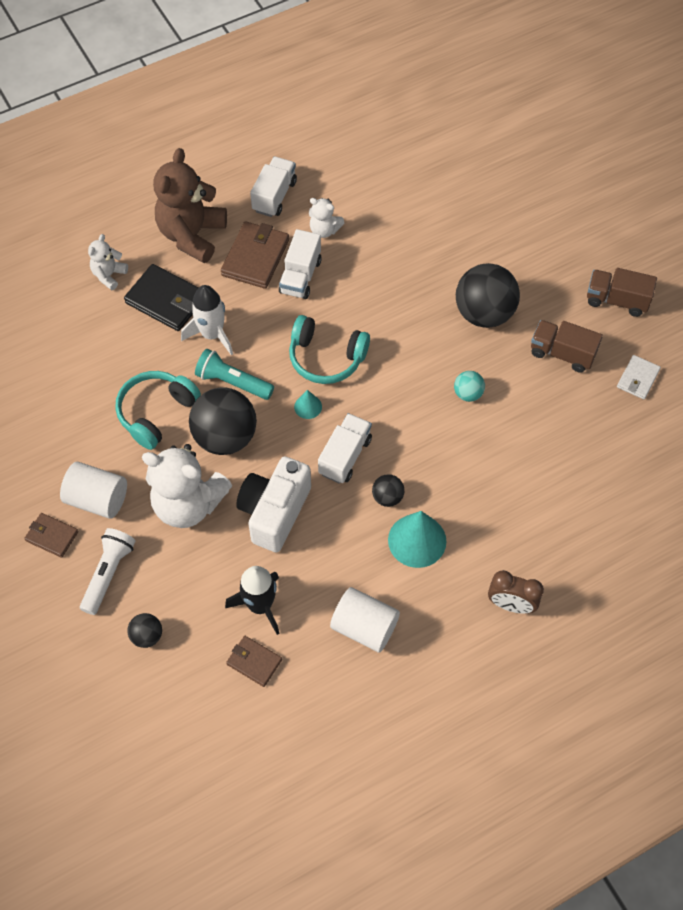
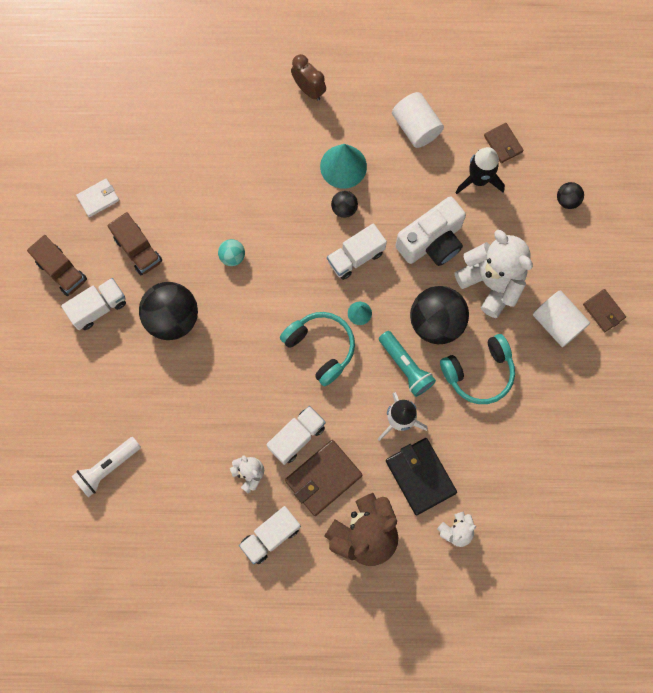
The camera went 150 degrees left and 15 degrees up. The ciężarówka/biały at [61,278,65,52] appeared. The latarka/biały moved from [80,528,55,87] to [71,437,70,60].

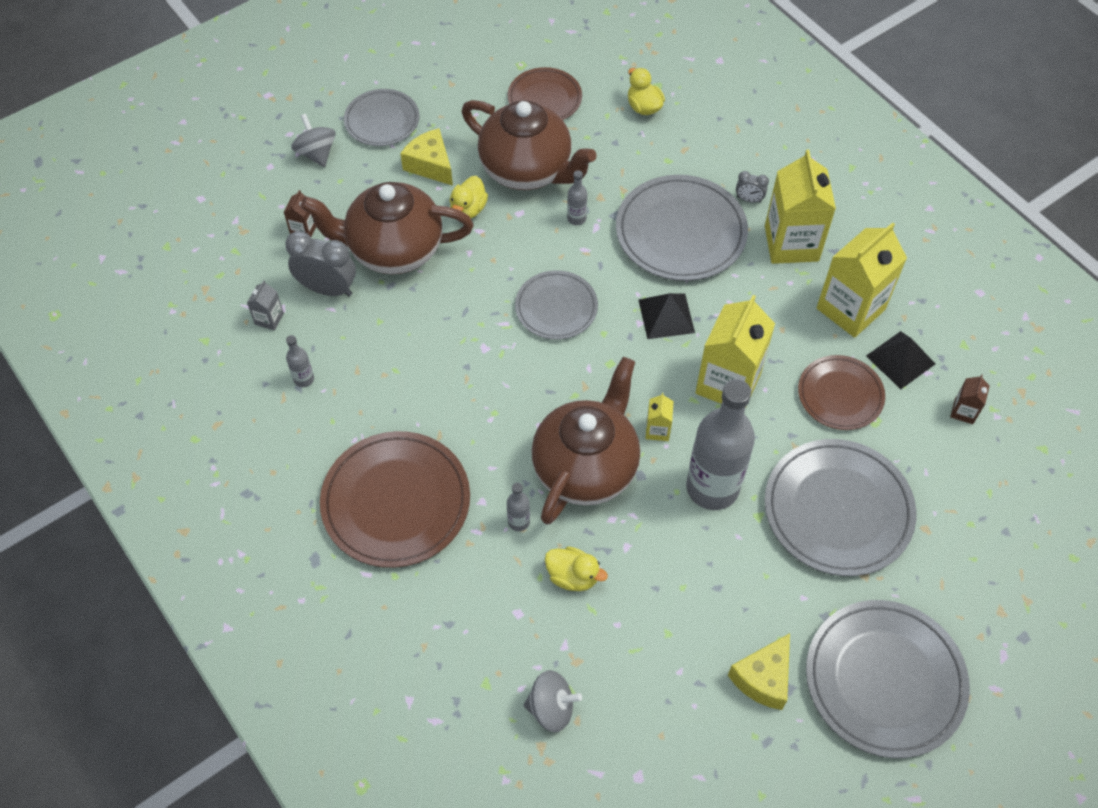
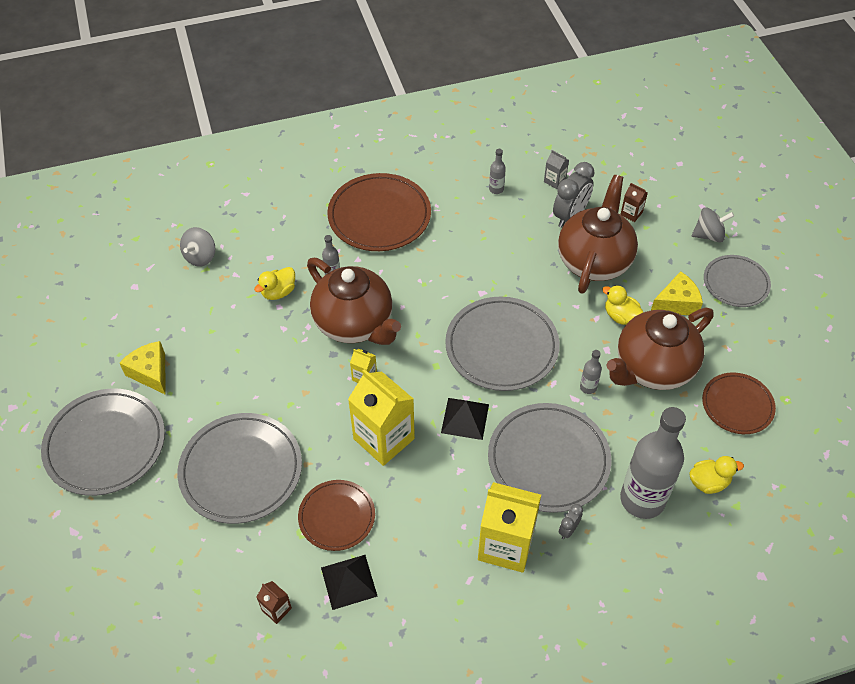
The camera went 110 degrees right and 5 degrees down. The talerz/szary at [515,270,83,70] changed to 1.65 times the size. The butelka/szary moved from [686,379,69,131] to [620,407,66,112]. The karton mleka/żółty at [817,222,90,116] disappeared.

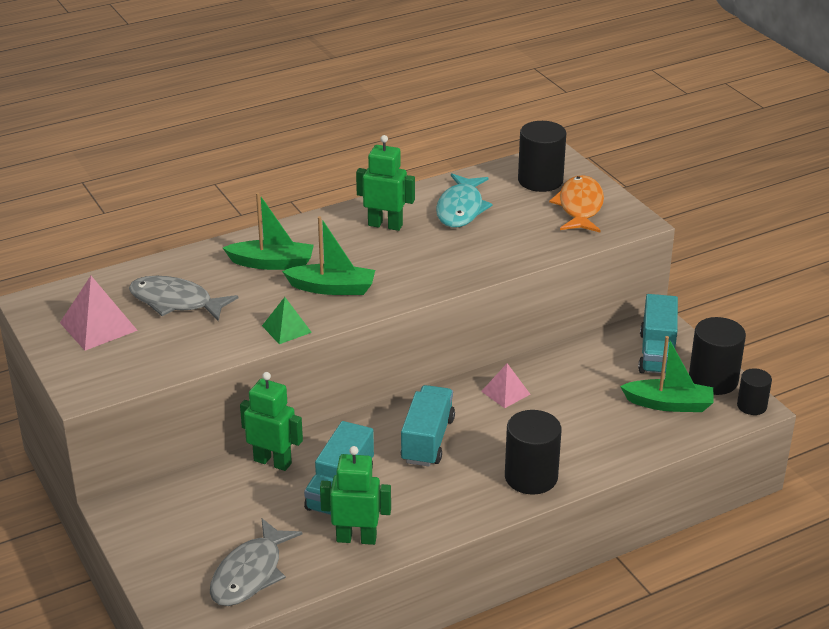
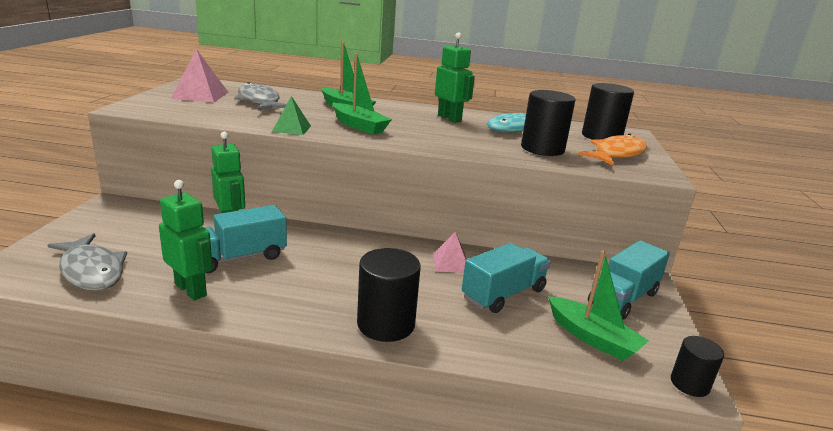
The camera went 35 degrees right and 10 degrees down. The ryba/szary at [210,518,92,88] turned 105 degrees counterclockwise. The ciężarówka/turkusowy moved from [401,385,54,82] to [462,243,88,70]. The walec/czarny moved from [689,317,57,78] to [521,90,55,66].

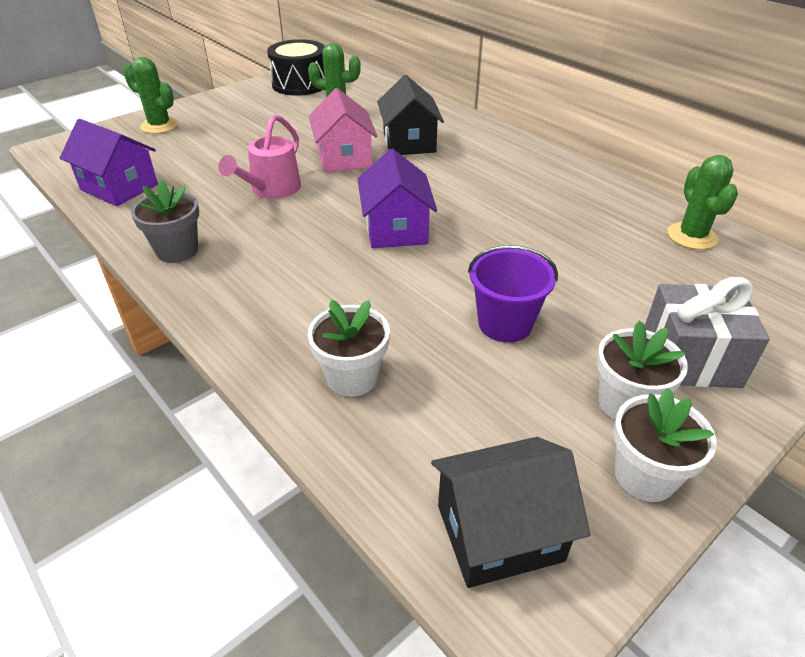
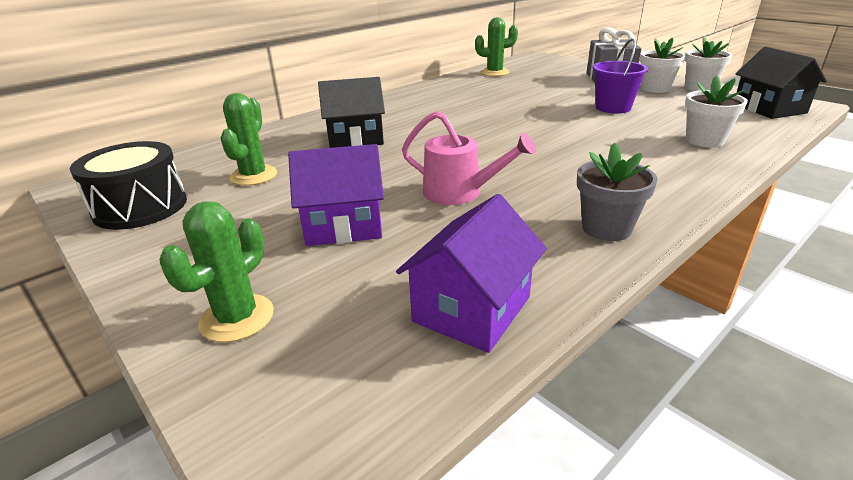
The camera went 90 degrees left and 10 degrees down. The domek/fioletowy moved from [357,149,80,99] to [288,144,96,102]. The domek/różowy at [309,88,68,85] disappeared.

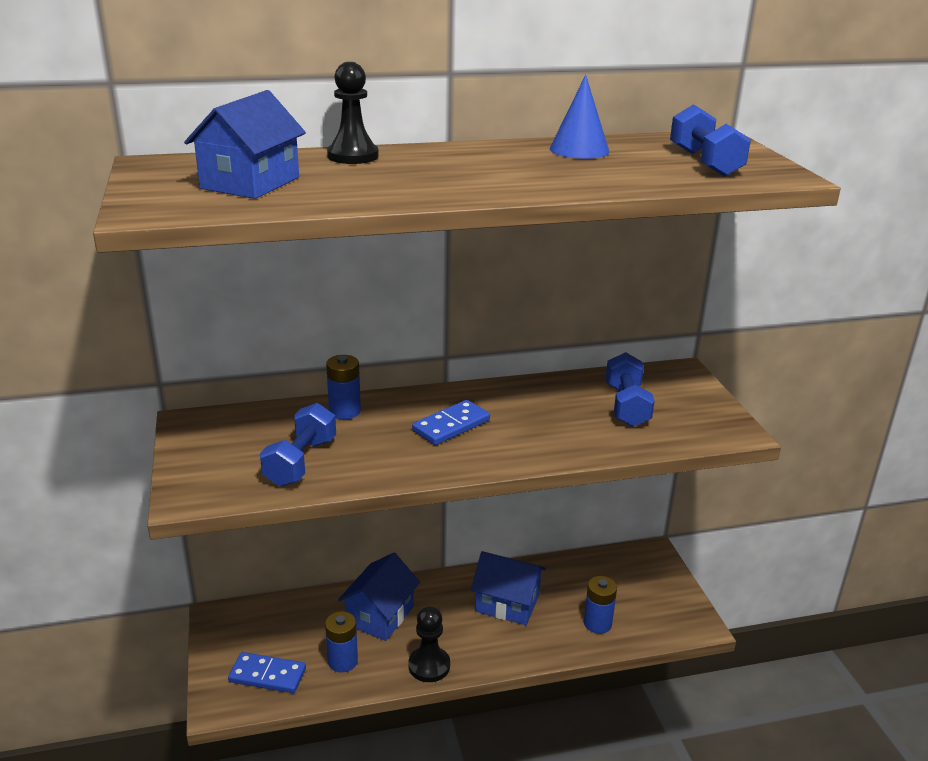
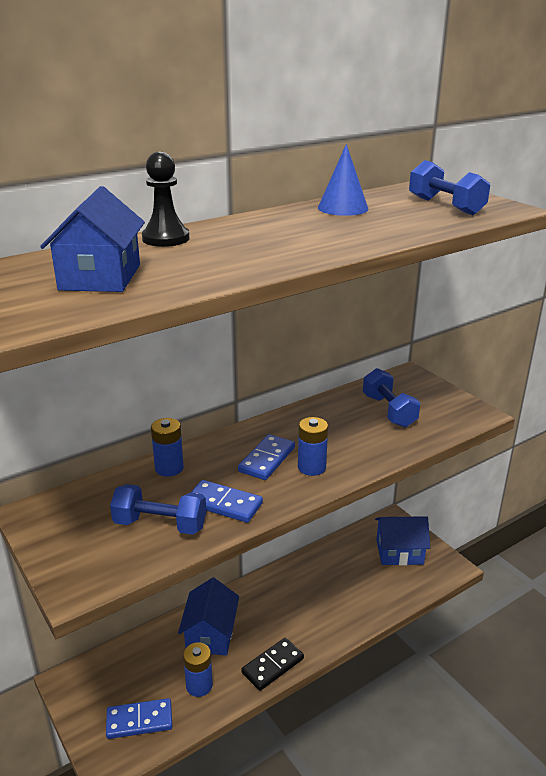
The camera went 20 degrees left and 0 degrees up. The hantel/niebieski at [260,403,76,84] turned 75 degrees counterclockwise. The kostka domina/niebieski at [191,480,72,43] appeared. The pionek/czarny at [408,606,42,76] was replaced by the kostka domina/czarny at [241,638,63,53]. The bateria/niebieski moved from [584,576,33,58] to [298,417,30,59]. The domek/niebieski moved from [471,551,75,74] to [375,516,55,49].

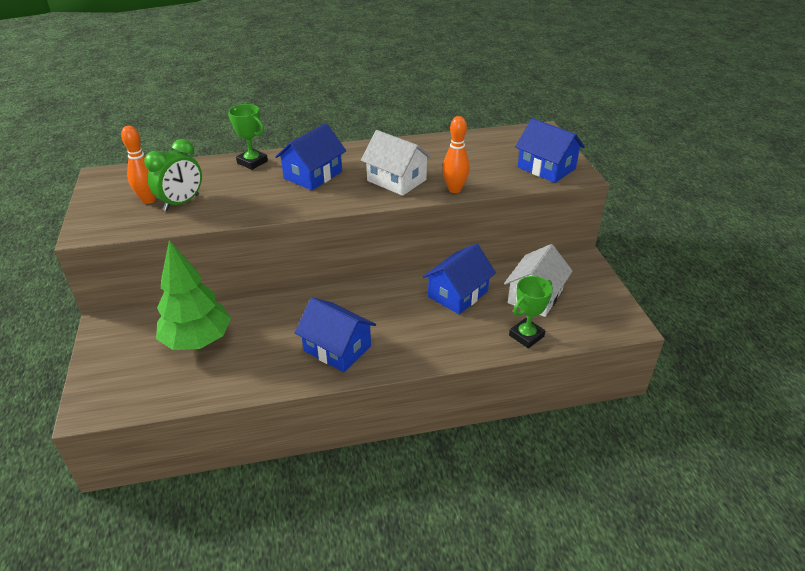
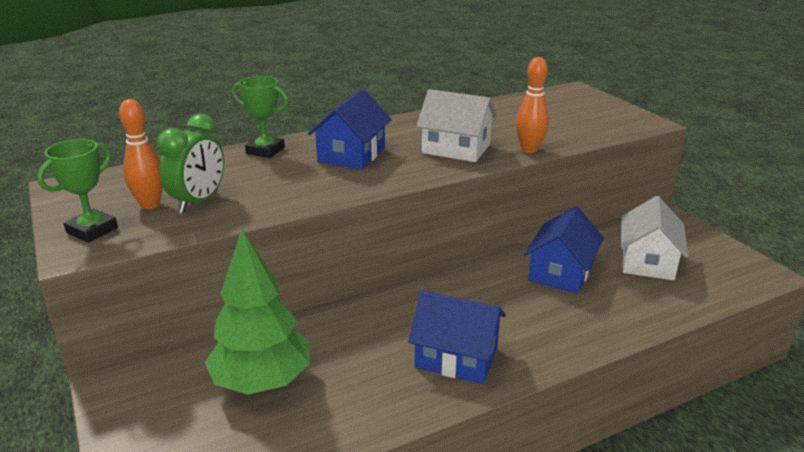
The camera went 15 degrees left and 10 degrees down. The puchar/zielony moved from [509,276,44,72] to [37,139,81,104]. The domek/niebieski at [515,118,70,65] disappeared.

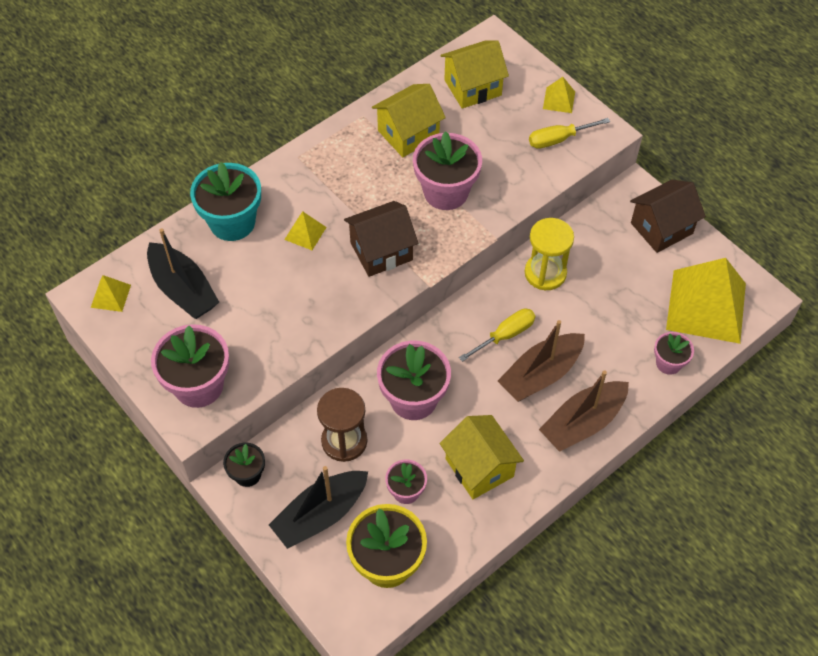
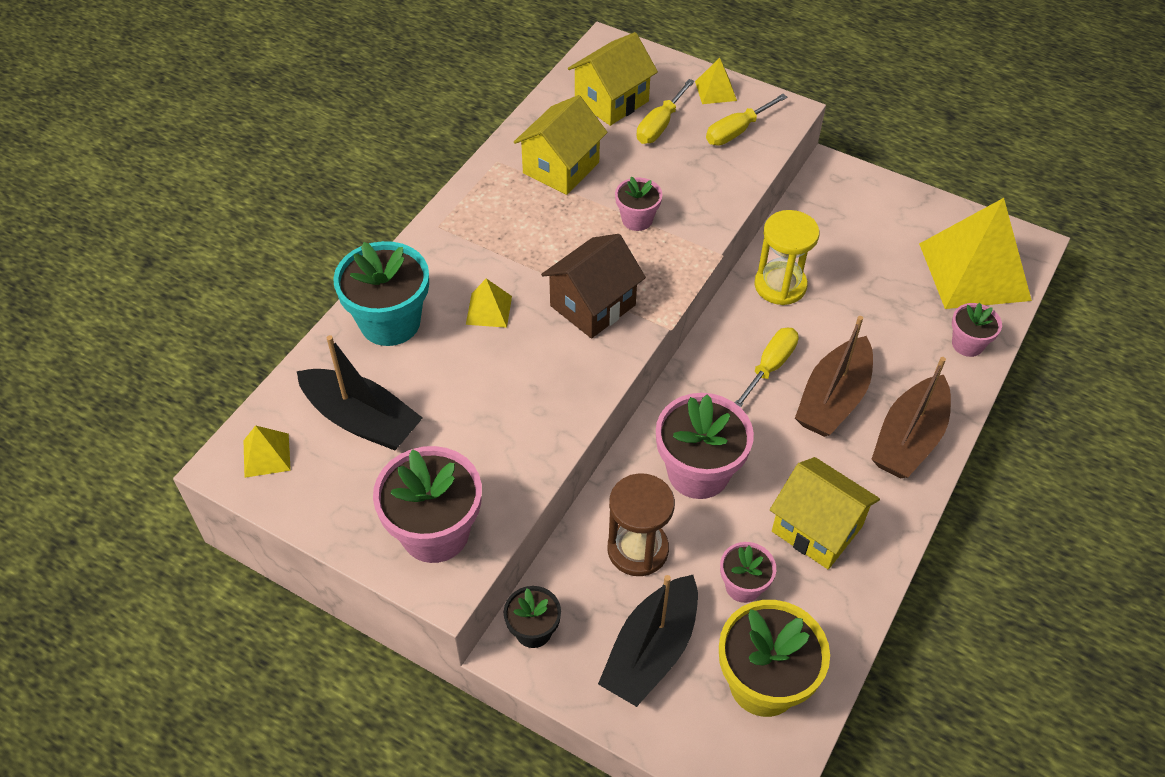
The camera went 20 degrees left and 5 degrees down. The doniczka/różowy at [413,131,69,79] changed to 0.55 times the size. The śrubokręt/żółty at [637,79,58,65] appeared. The domek/brązowy at [630,180,76,73] disappeared.

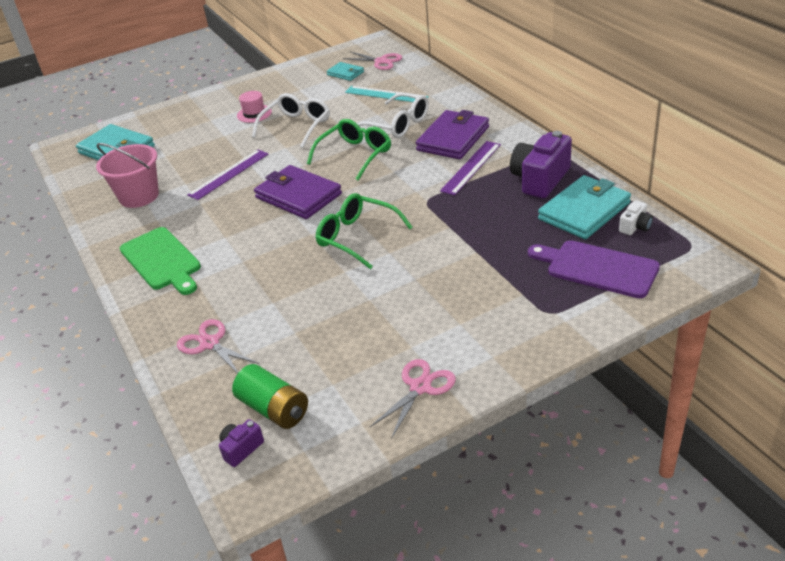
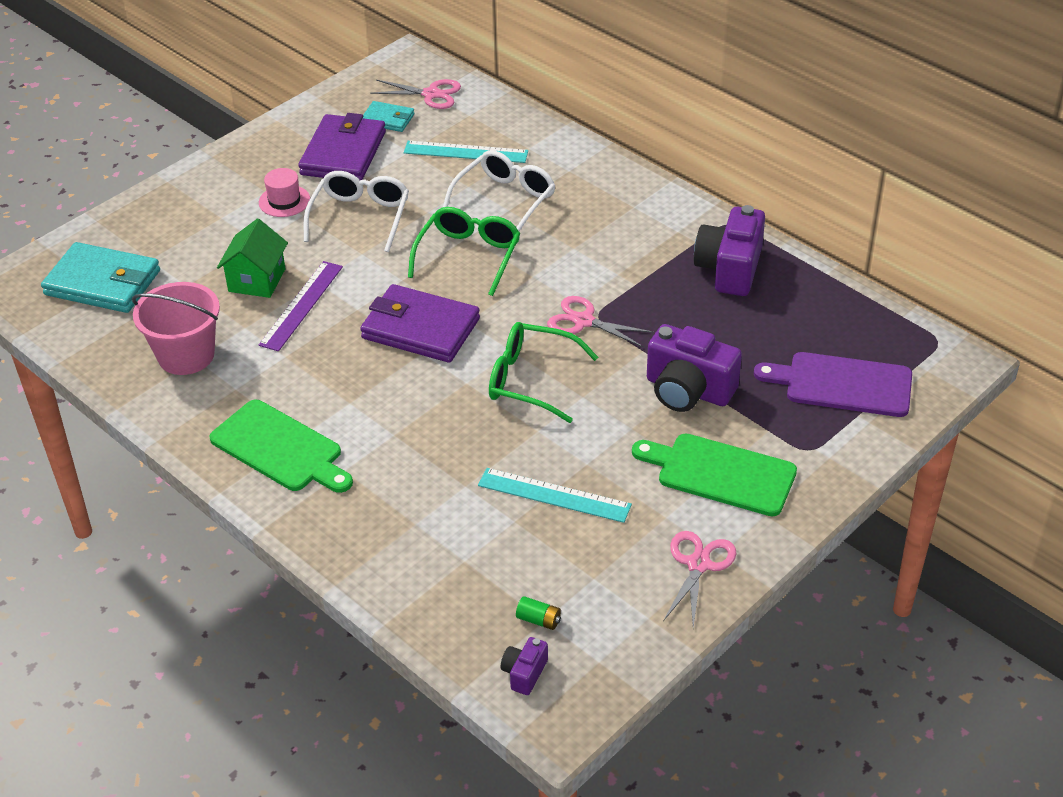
The camera went 20 degrees left and 5 degrees up. The domek/zielony at [217,219,71,79] appeared. The portfel/fioletowy moved from [416,110,73,49] to [298,113,88,67]. The okulary/biały at [357,92,72,46] turned 75 degrees counterclockwise. The linijka/turkusowy at [478,468,154,55] appeared. The bateria/zielony at [232,364,76,65] changed to 0.48 times the size. The nożyczki/różowy moved from [177,319,83,55] to [547,296,107,52]. The deska do krojenia/zielony at [632,433,165,83] appeared. The aparat fotograficzny/fioletowy at [647,324,95,88] appeared. The linijka/fioletowy at [440,141,61,54] disappeared. The portfel/turkusowy at [538,175,93,64] disappeared. The aparat fotograficzny/biały at [619,200,34,35] disappeared.

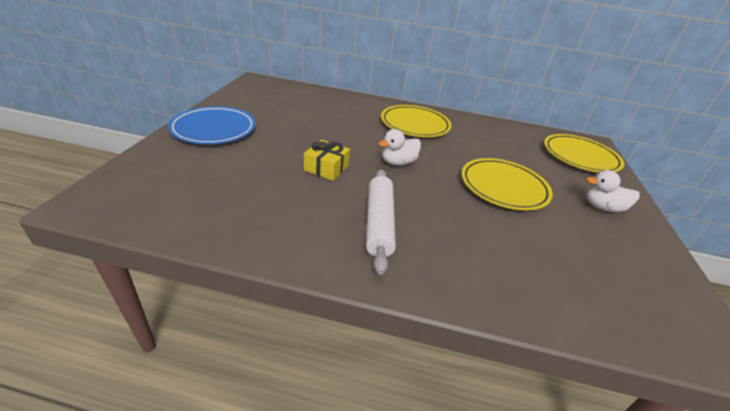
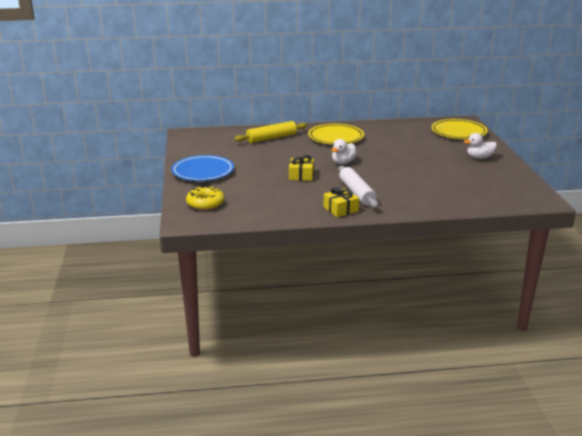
The camera went 15 degrees left and 10 degrees down. The donut/żółty at [186,186,39,24] appeared. The wałek do ciasta/żółty at [234,121,73,22] appeared. The prezent/żółty at [324,187,35,30] appeared. The talerz/żółty at [461,158,92,53] disappeared.

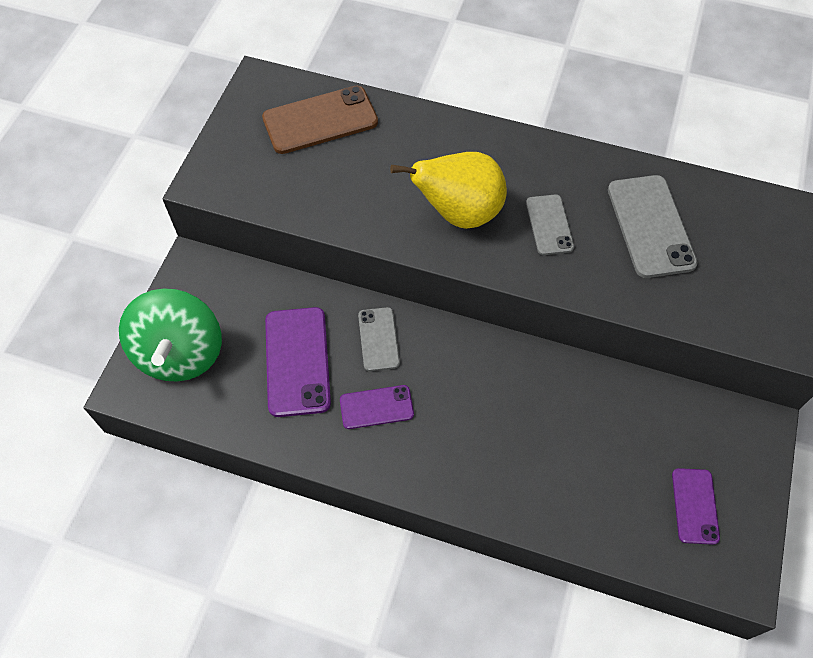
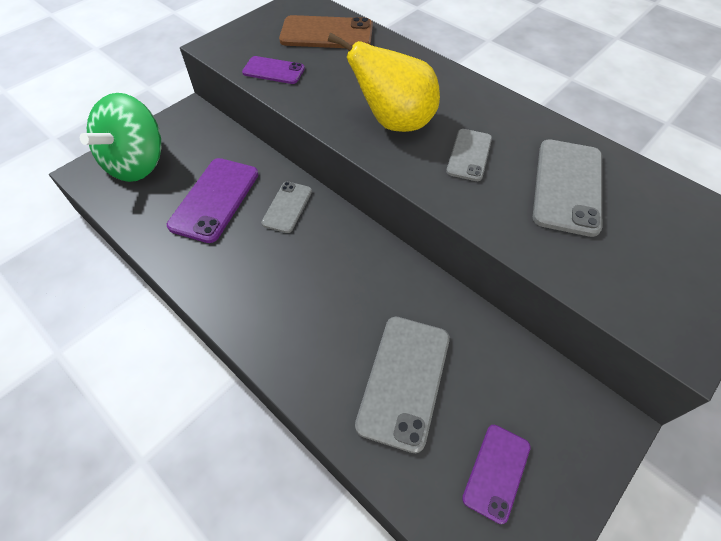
The camera went 25 degrees right and 5 degrees down. The telefon/fioletowy moved from [340,385,74,44] to [242,56,63,28]. The telefon/szary at [355,317,95,136] appeared.

